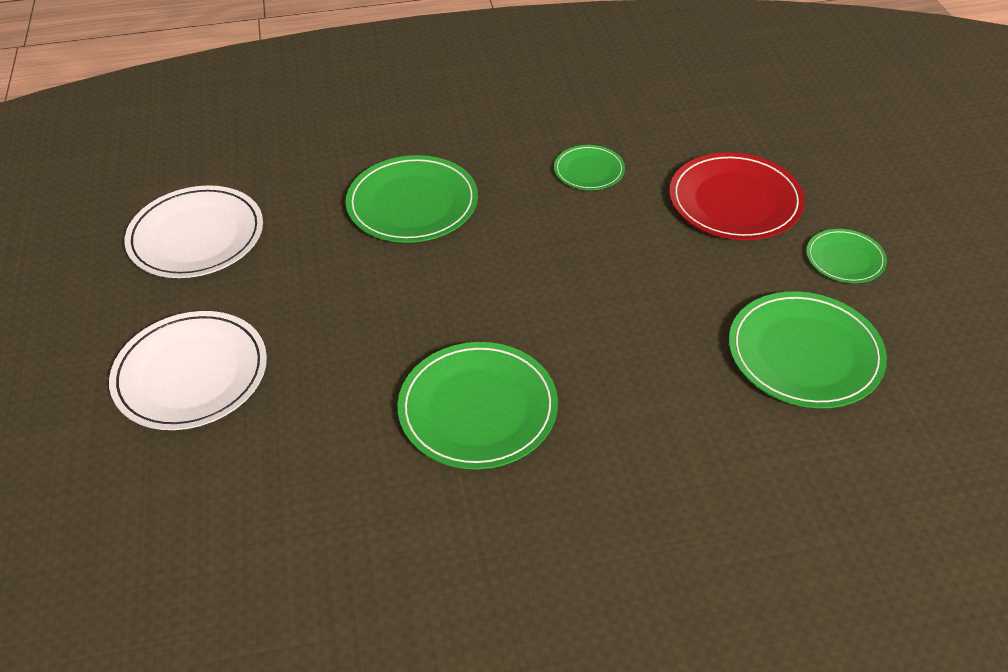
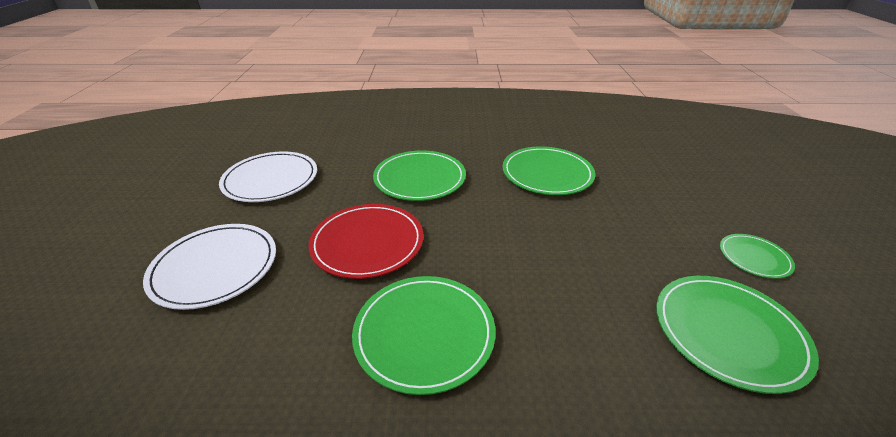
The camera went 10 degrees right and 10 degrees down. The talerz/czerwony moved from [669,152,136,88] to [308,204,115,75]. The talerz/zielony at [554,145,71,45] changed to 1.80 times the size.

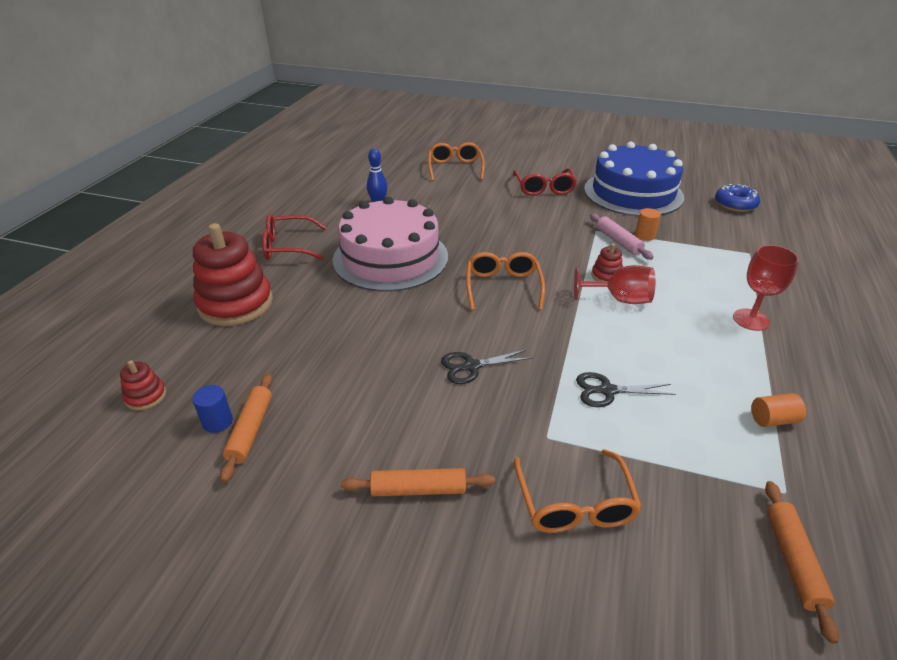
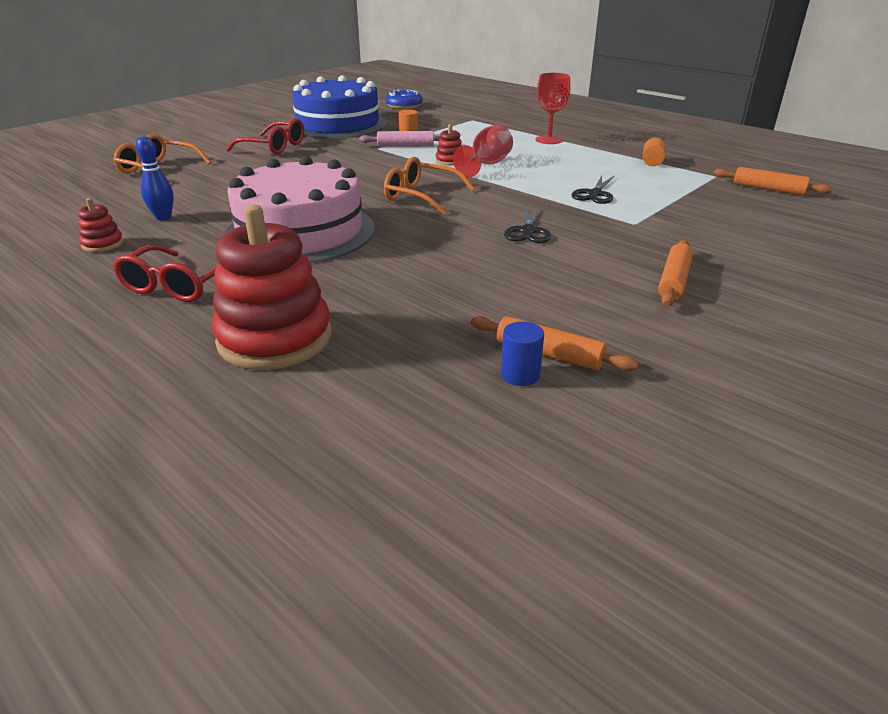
The camera went 65 degrees left and 5 degrees down. The zabawka nakładanka/czerwony moved from [120,360,46,51] to [78,198,46,54]. The okulary/pomarańczowy at [514,449,128,84] disappeared.

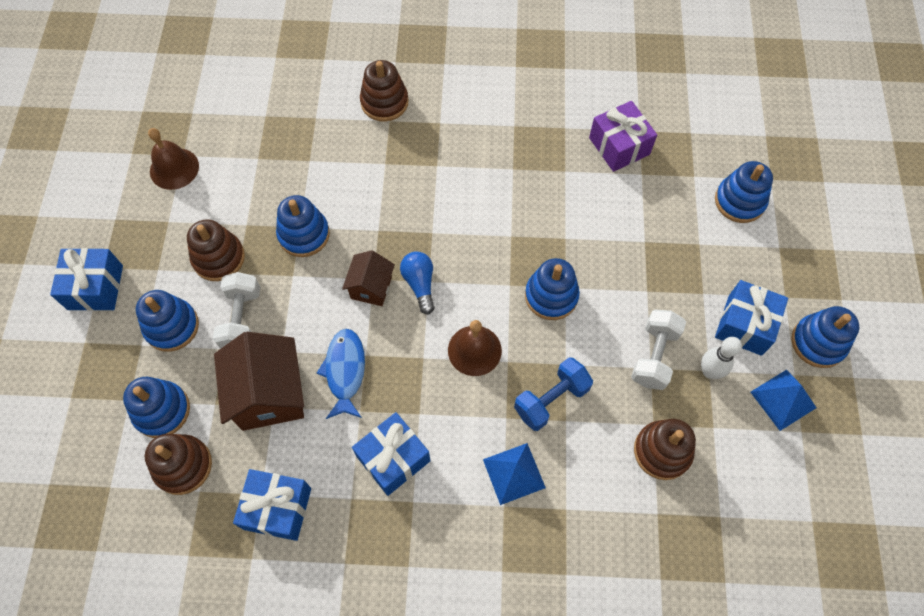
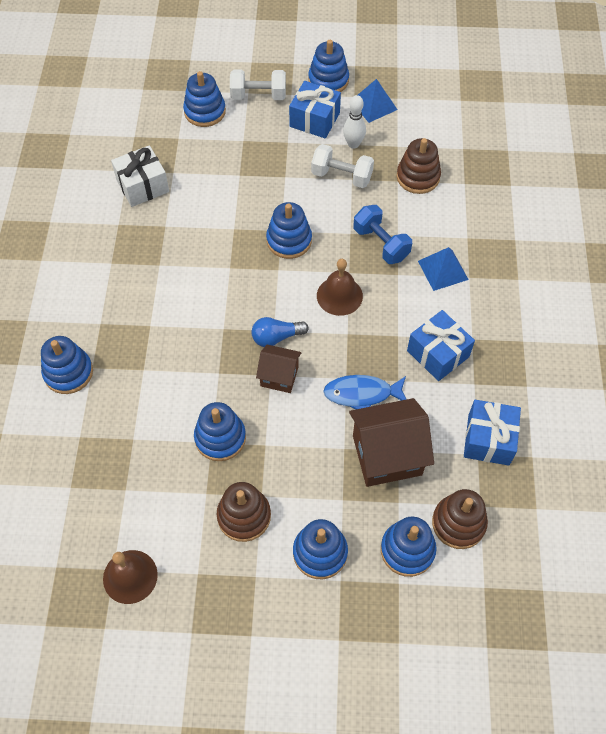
The camera went 90 degrees left and 5 degrees down. The zabawka nakładanka/brązowy at [360,60,48,62] became the zabawka nakładanka/niebieski at [41,336,52,58]. The prezent/fioletowy at [589,101,68,71] became the prezent/biały at [111,145,58,62]. The hantel/biały moved from [213,272,47,77] to [230,69,56,31]. The prezent/niebieski at [50,248,73,63] disappeared.

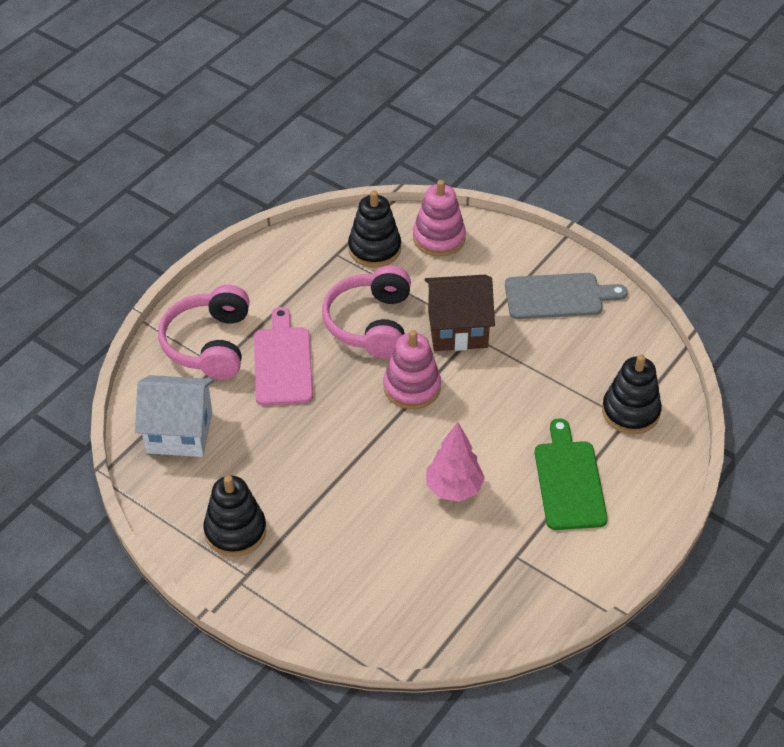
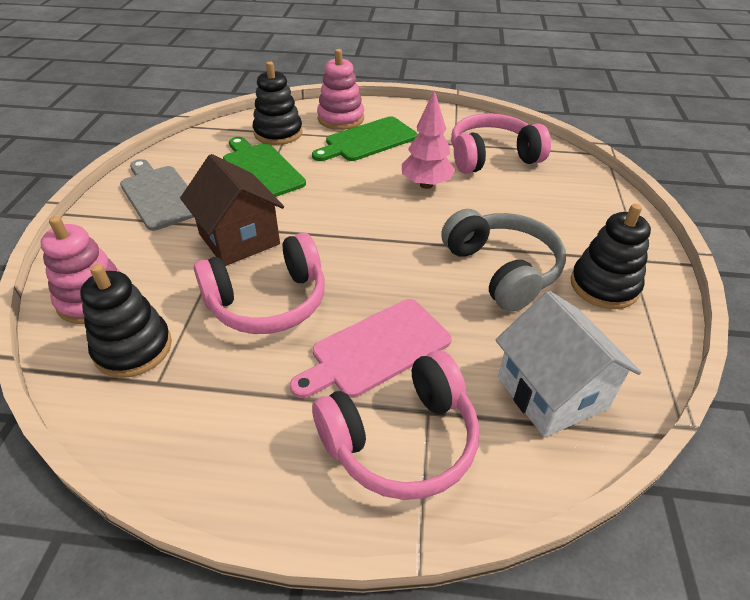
The camera went 120 degrees left and 5 degrees down. The deska do krojenia/zielony at [223,137,83,60] appeared. The zabawka nakładanka/różowy moved from [384,330,57,79] to [317,49,47,81]. The słuchawki/szary at [441,209,125,103] appeared. The słuchawki/różowy at [451,113,100,61] appeared.

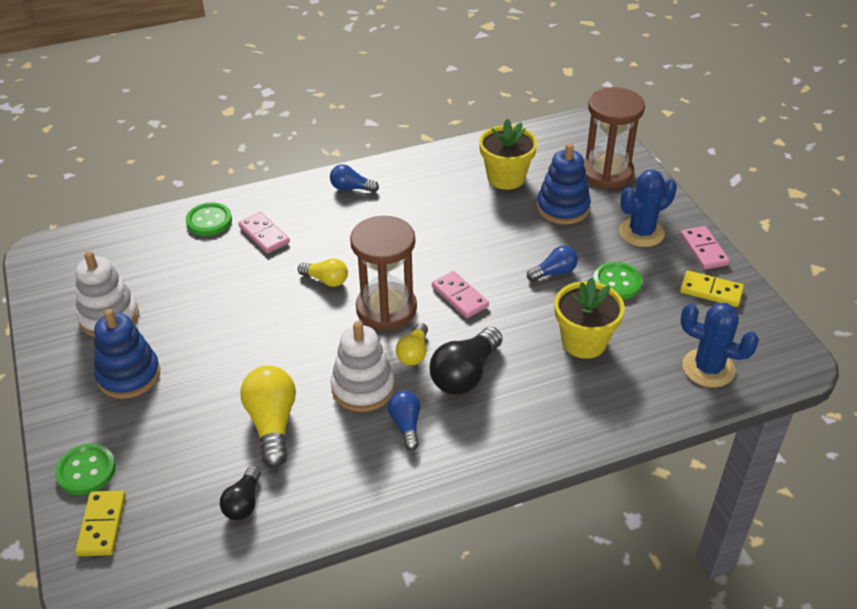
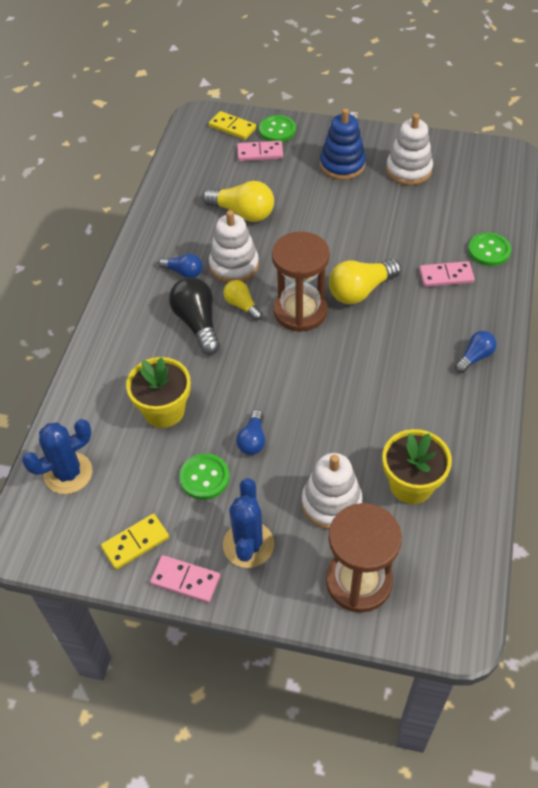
The camera went 125 degrees right and 10 degrees up. The kostka domina/różowy moved from [432,271,57,47] to [237,141,46,20]. The zabawka nakładanka/niebieski at [537,143,54,82] became the zabawka nakładanka/biały at [302,453,61,76]. The żarówka/żółty at [298,258,50,29] changed to 1.69 times the size. The żarówka/czarny at [220,466,41,54] disappeared.

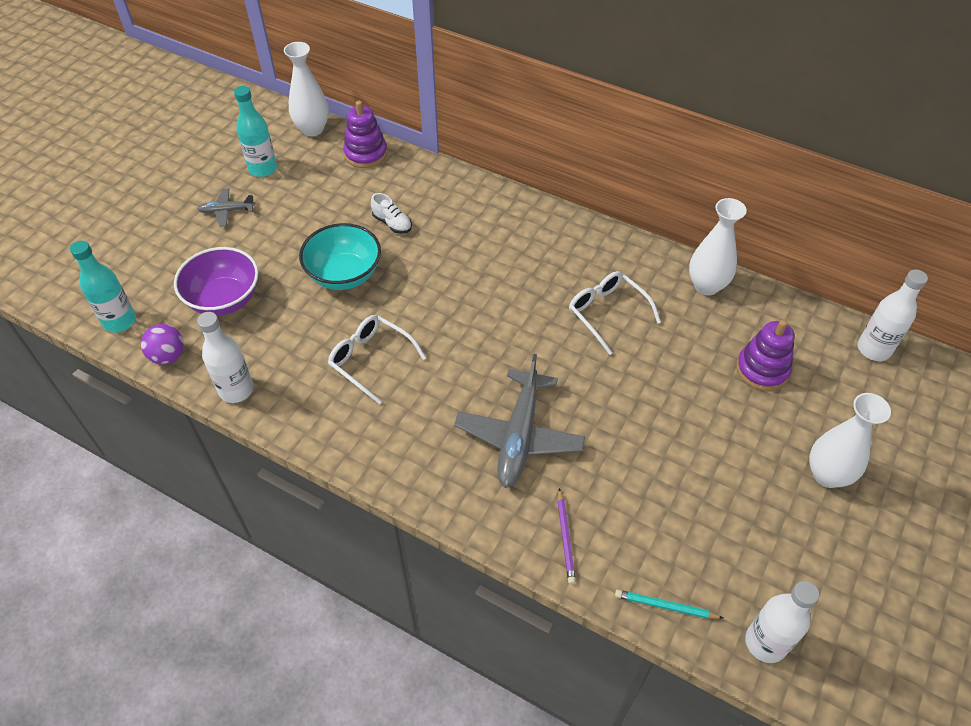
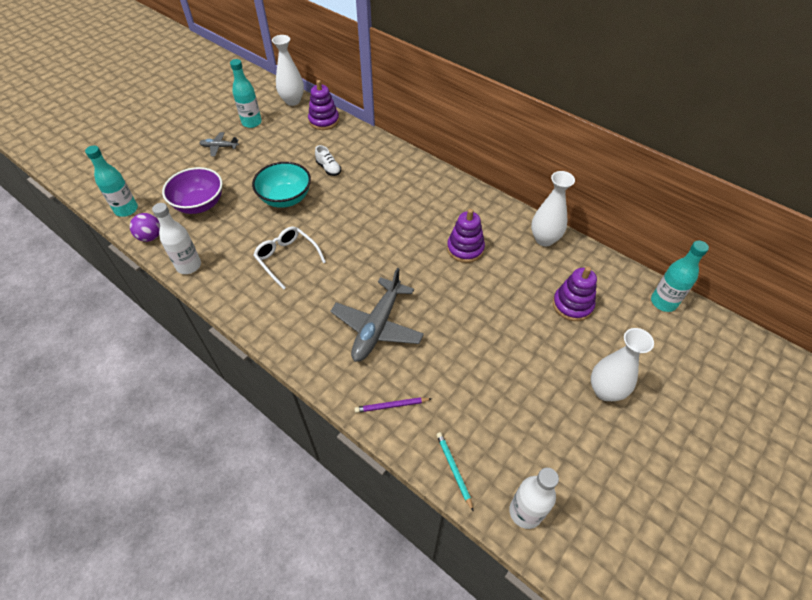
The camera went 10 degrees right and 0 degrees up. The ołówek/fioletowy at [557,488,19,96] turned 75 degrees clockwise. The ołówek/turkusowy at [615,590,108,29] turned 45 degrees clockwise. The okulary/biały at [569,271,92,84] was replaced by the zabawka nakładanka/fioletowy at [447,209,38,54]. The butelka/biały at [858,269,70,92] became the butelka/turkusowy at [651,241,58,71].

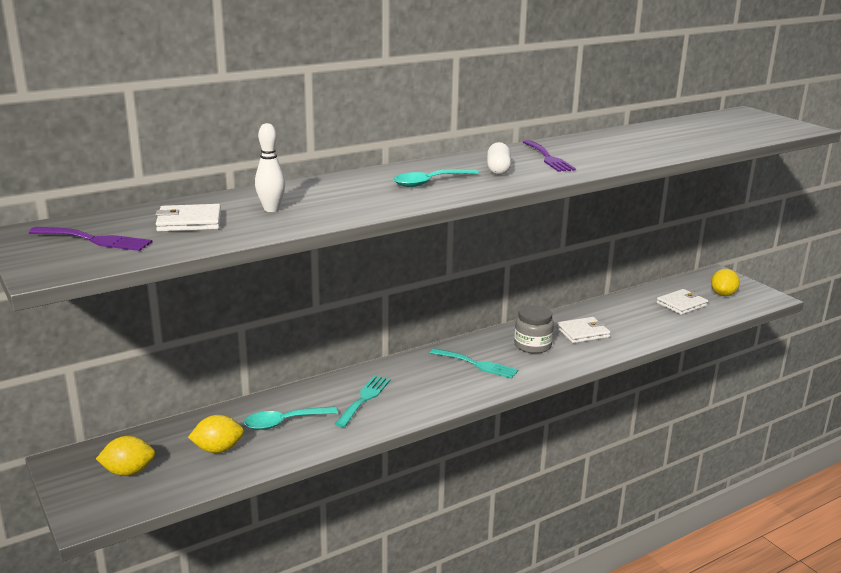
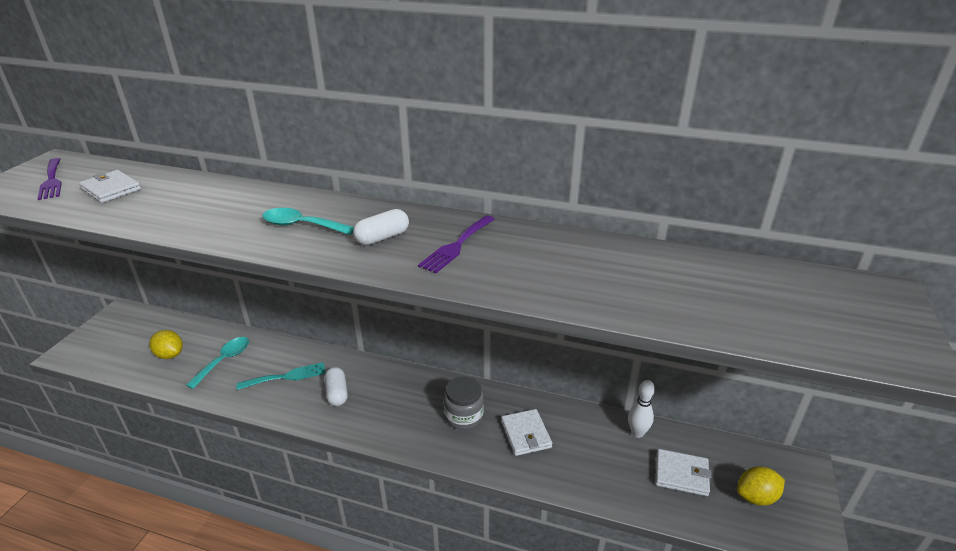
The camera went 50 degrees right and 10 degrees up. The łyżka/turkusowy at [244,406,94,24] turned 90 degrees clockwise. The kapsułka/biały at [325,367,23,39] appeared. The portfel/biały at [557,317,54,26] turned 45 degrees clockwise. The kręgiel/biały moved from [255,123,30,89] to [628,380,27,58]. The cytryna/żółty at [96,436,59,40] disappeared. The widelec/turkusowy at [430,348,89,31] disappeared.

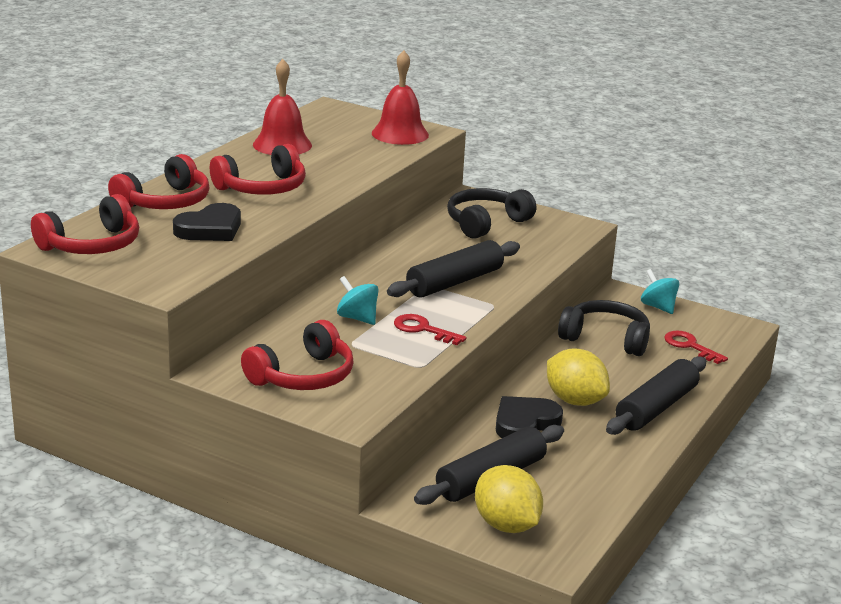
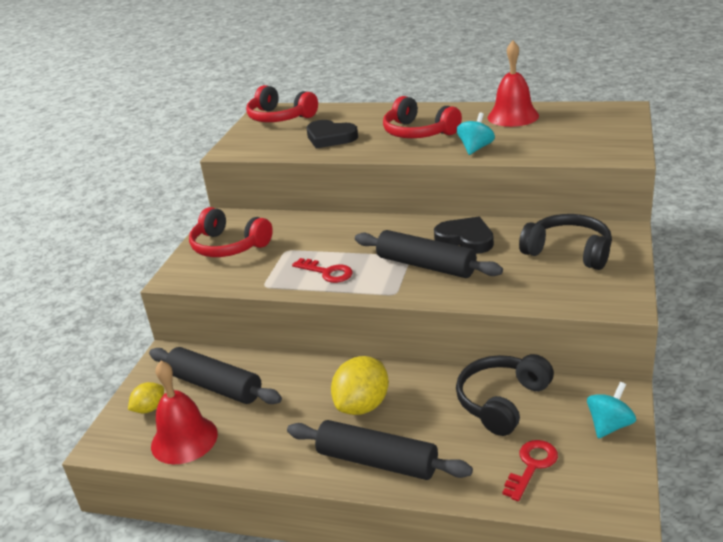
The camera went 80 degrees right and 5 degrees up. The cytryna/żółty at [475,465,68,68] changed to 0.56 times the size. The dzwonek/czerwony moved from [372,50,57,95] to [151,361,67,103]. The klucz/czerwony at [394,314,73,31] turned 105 degrees clockwise. The serce/czarny moved from [496,396,67,42] to [434,217,60,37]. The słuchawki/czarny at [558,300,92,56] turned 150 degrees counterclockwise. The bączek/turkusowy moved from [337,276,42,49] to [457,112,38,43]. The słuchawki/czerwony at [108,154,101,55] disappeared.

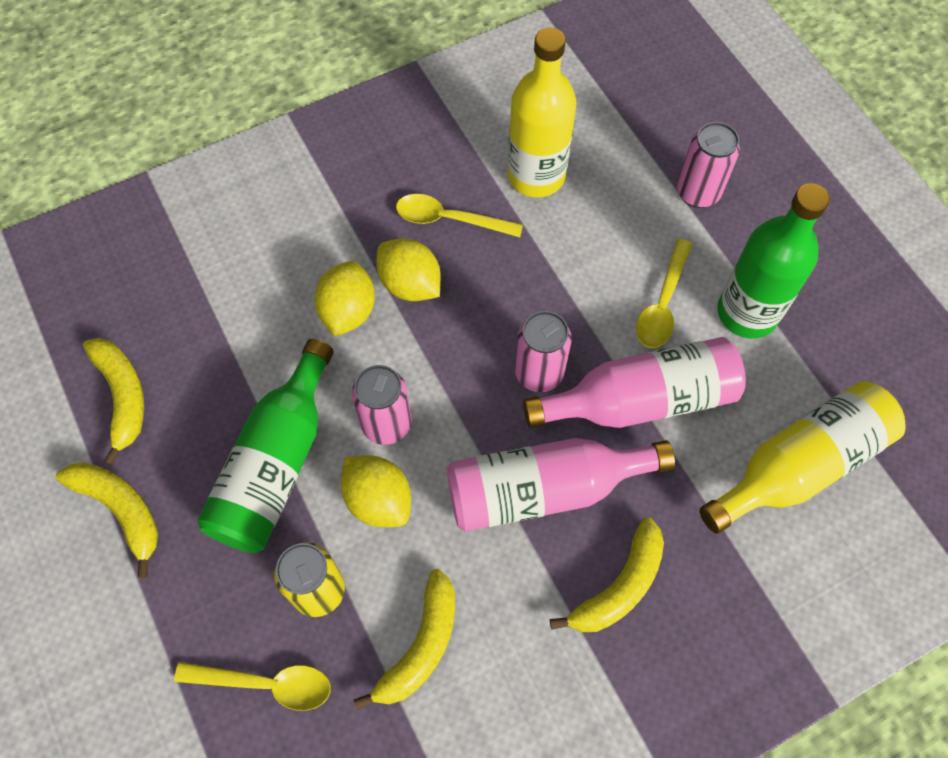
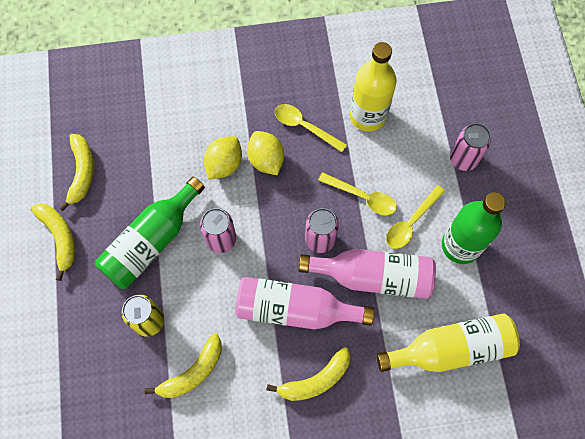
The camera went 20 degrees right and 5 degrees up. The łyżka/żółty moved from [174,662,157,49] to [318,172,79,44]. The cytryna/żółty at [341,456,70,71] disappeared.

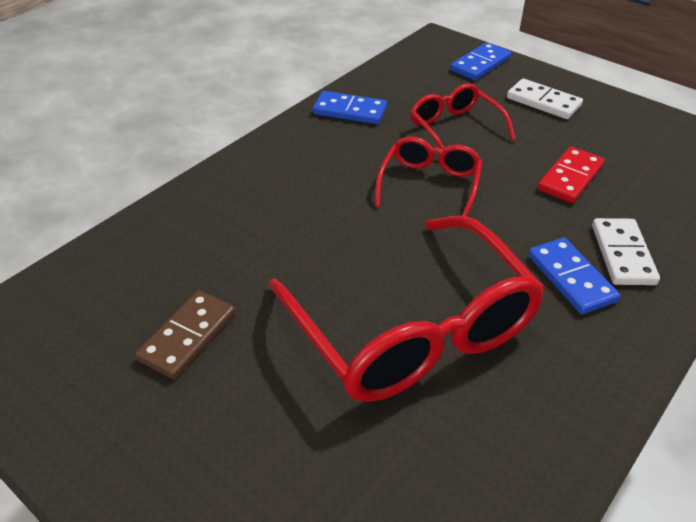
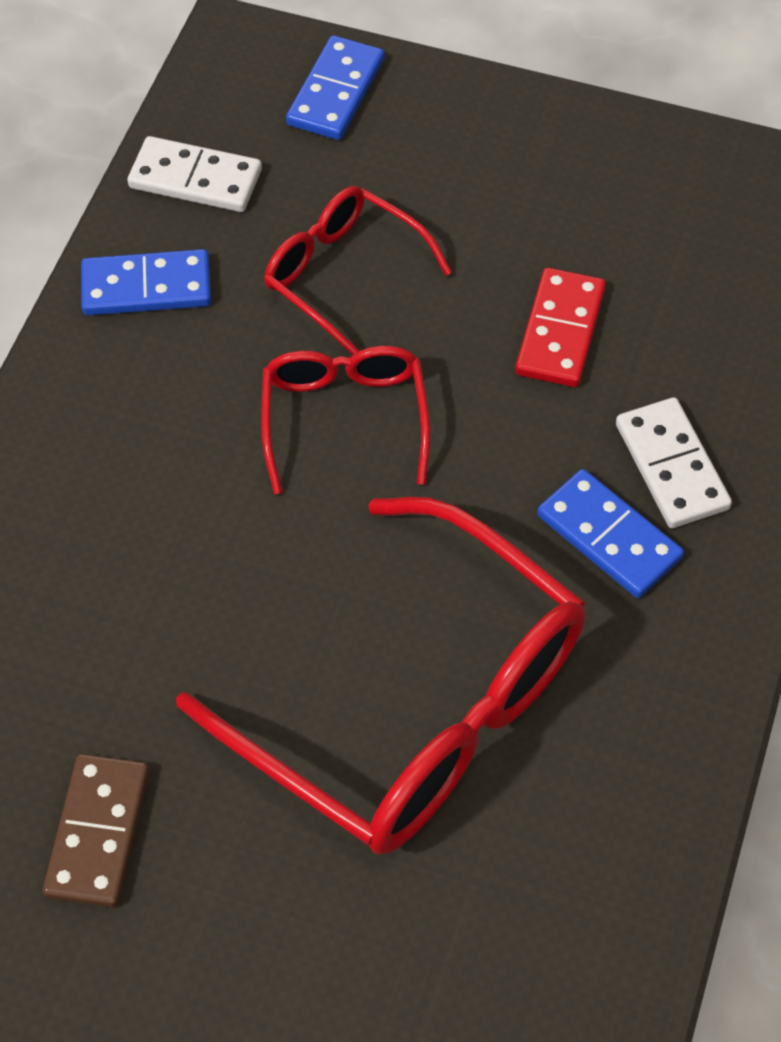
The camera went 20 degrees left and 15 degrees up. The kostka domina/biały moved from [507,79,76,40] to [127,136,135,76].

